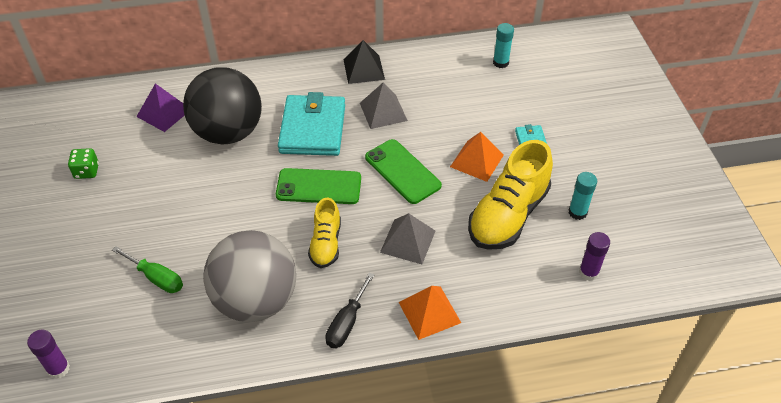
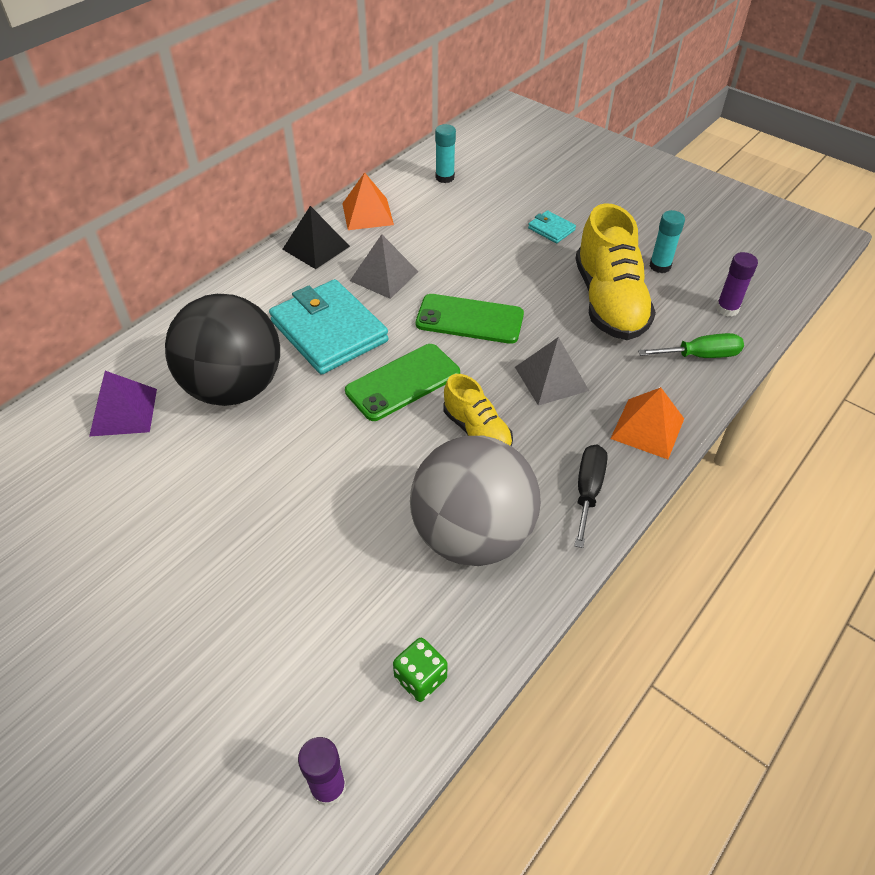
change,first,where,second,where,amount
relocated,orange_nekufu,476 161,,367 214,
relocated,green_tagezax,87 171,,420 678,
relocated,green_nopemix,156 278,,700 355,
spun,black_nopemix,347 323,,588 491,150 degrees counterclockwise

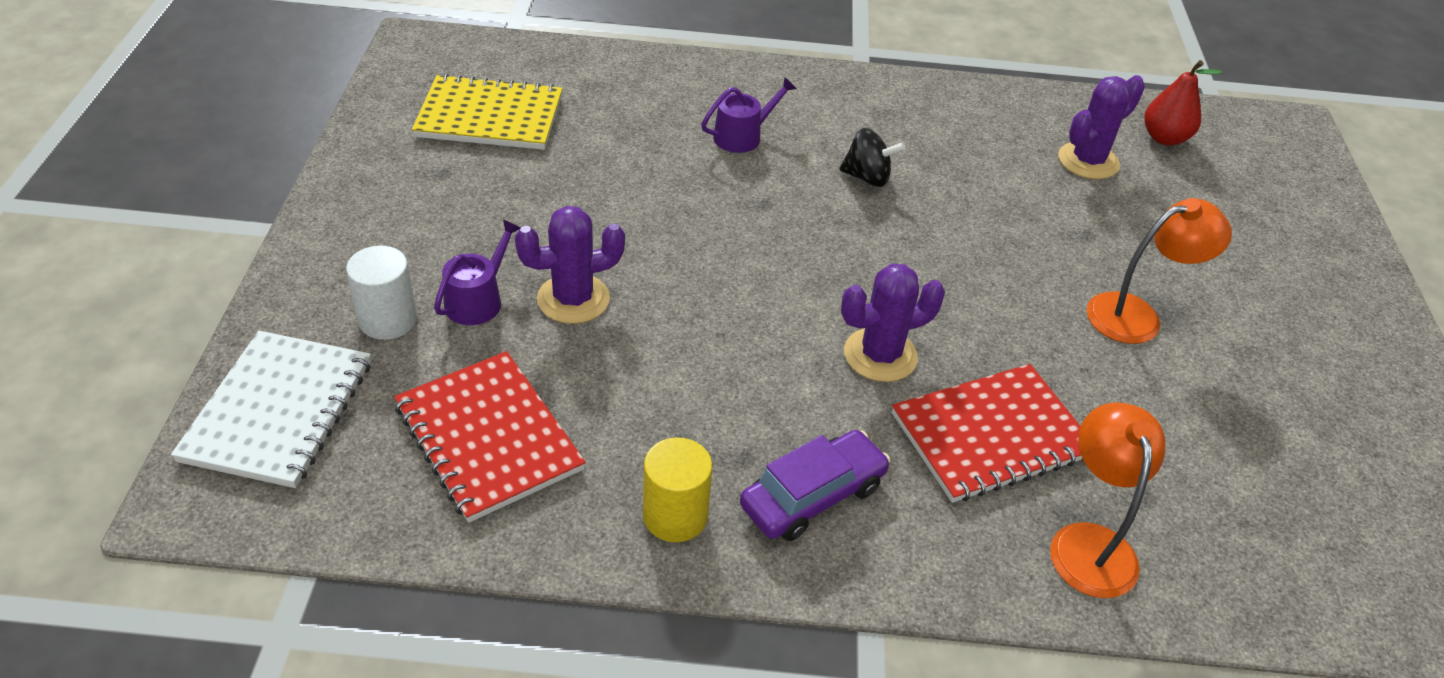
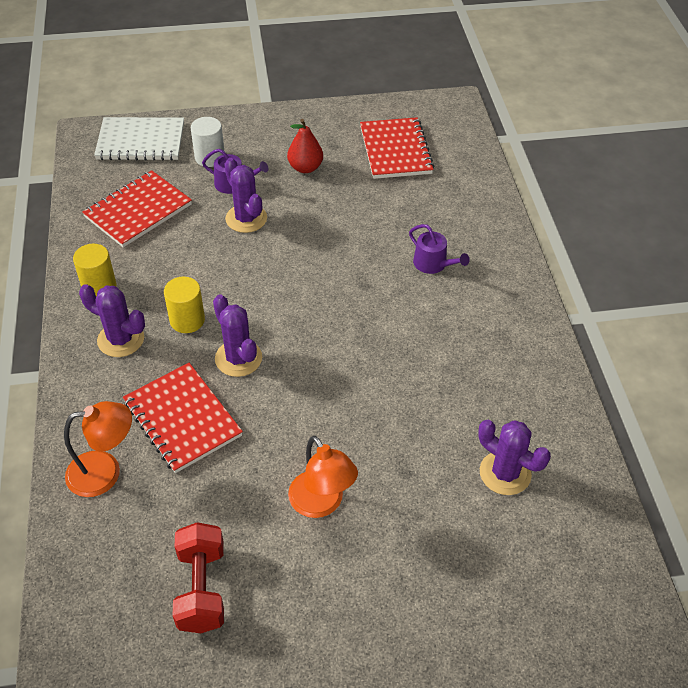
change,first,where,second,where,amount
relocated,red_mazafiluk,1164 138,,305 168,
colour,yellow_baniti,490 117,red_baniti,395 150,
missing,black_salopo,867 177,,,
exchanged,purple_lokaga,813 496,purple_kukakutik,121 339,
appeared,,,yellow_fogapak,187 320,
appeared,,,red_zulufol,202 588,

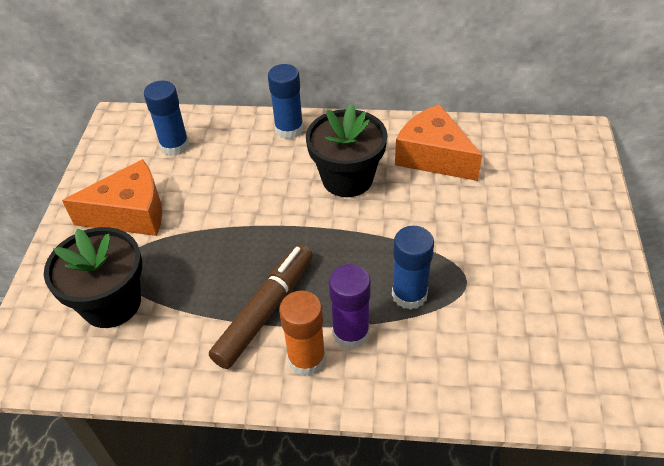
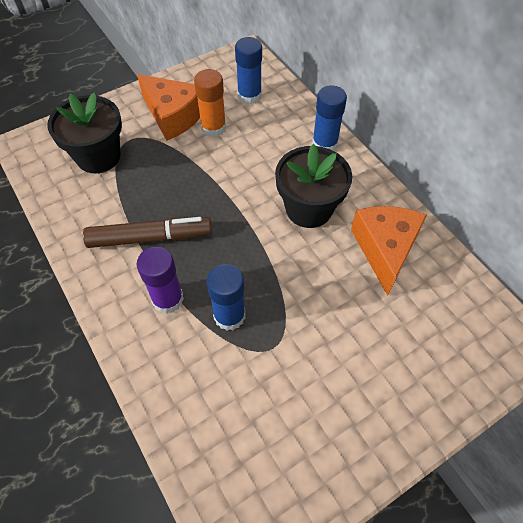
change,first,where,second,where,amount
relocated,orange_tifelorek,306 359,,213 128,

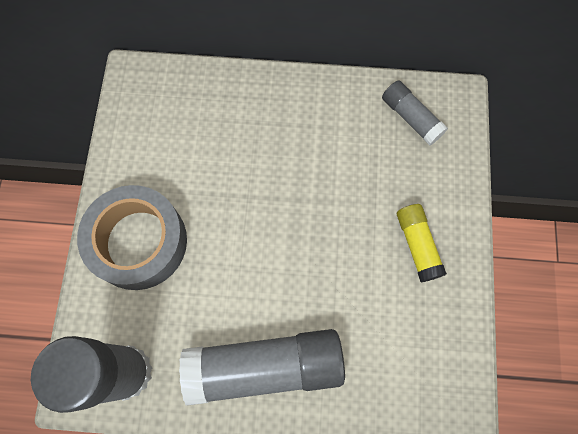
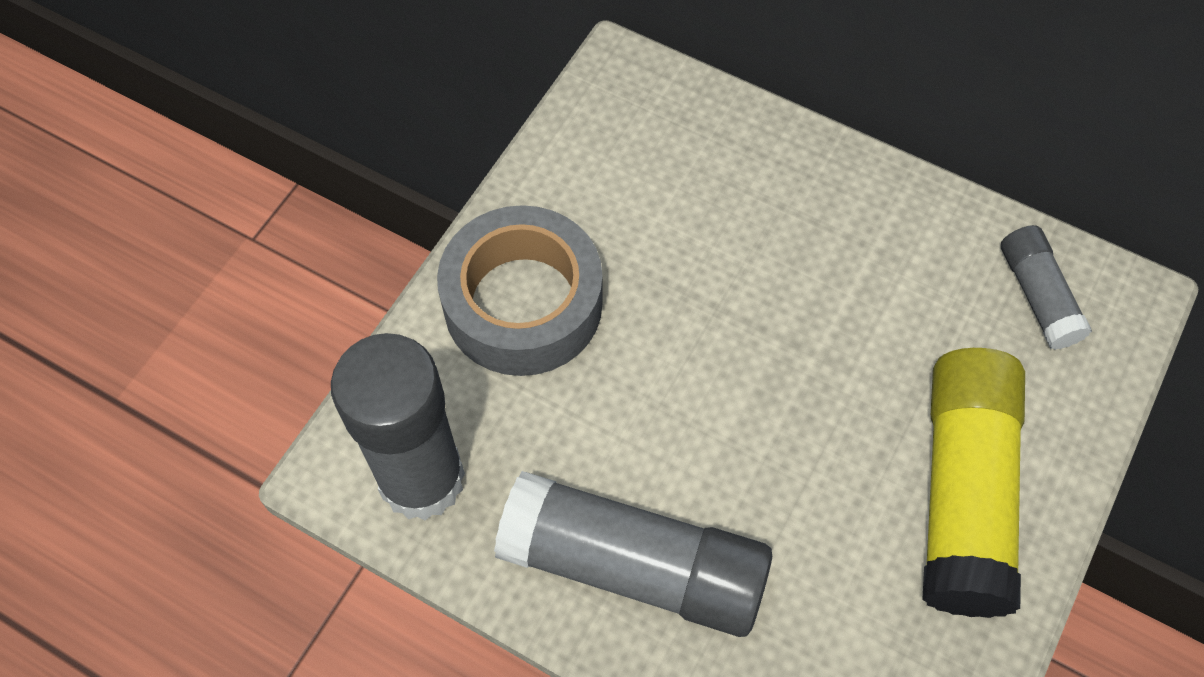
change,first,where,second,where,amount
size,yellow_tifelorek,417 245,,962 492,x1.91

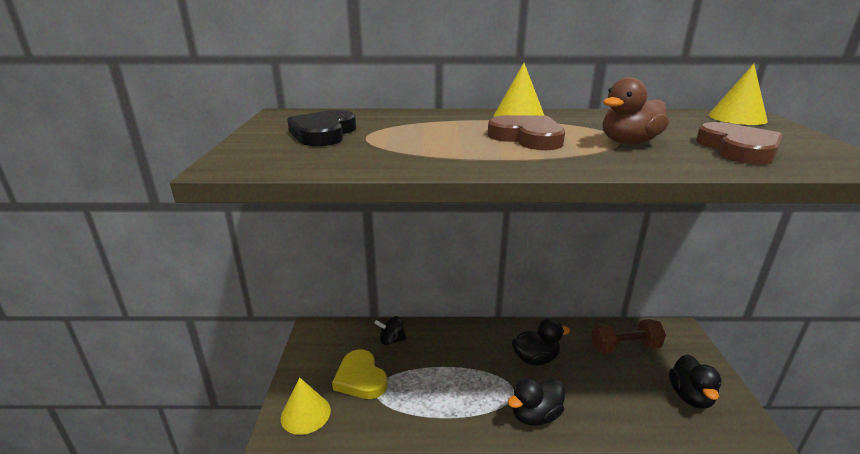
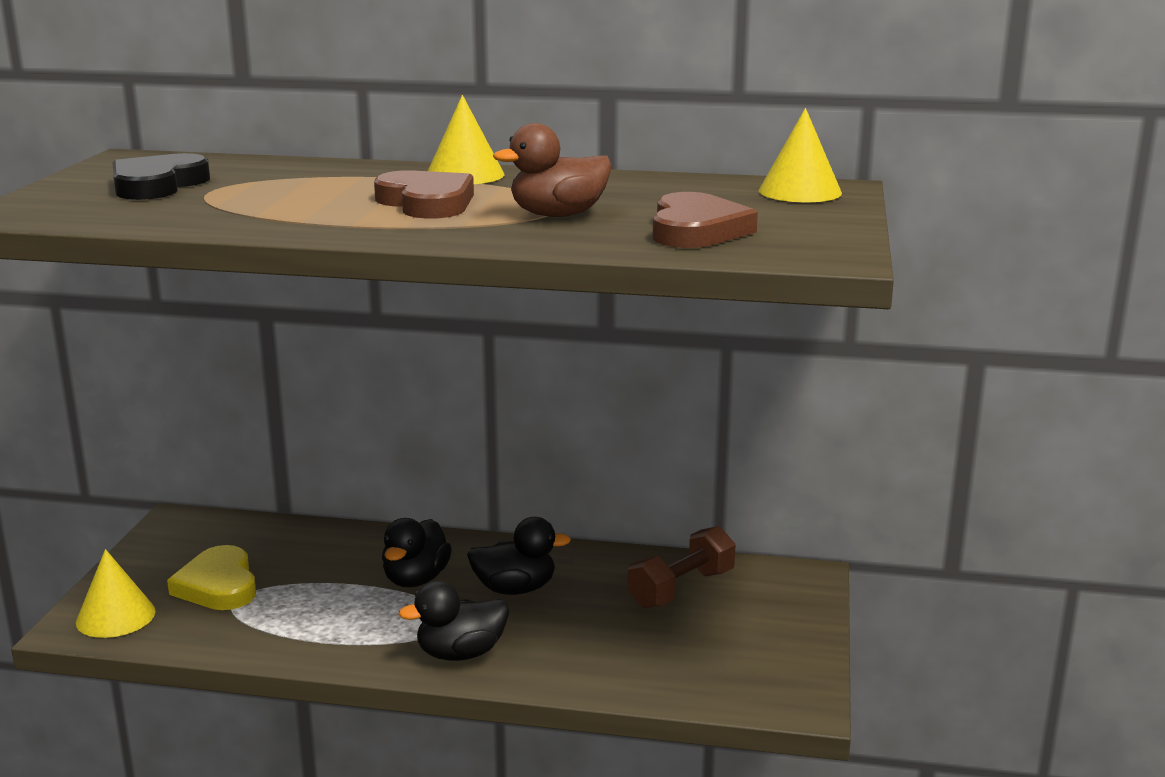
change,first,where,second,where,amount
missing,black_salopo,391 340,,,
spun,brown_zulufol,624 347,,681 589,45 degrees counterclockwise
relocated,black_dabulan,690 396,,416 579,

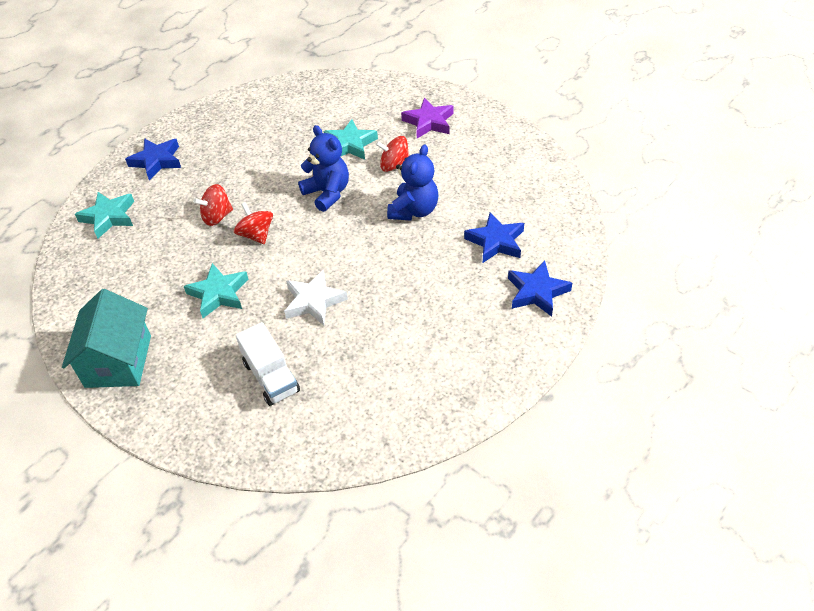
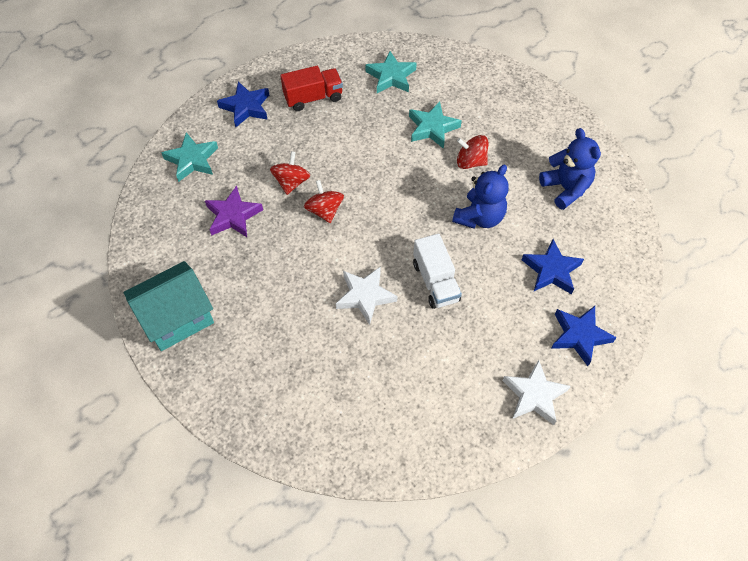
change,first,where,second,where,amount
relocated,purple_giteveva,429 122,,233 216,
relocated,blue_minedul,327 193,,565 188,
spun,red_salopo,217 217,,291 182,120 degrees clockwise
relocated,turquoise_giteveva,219 293,,391 76,
spun,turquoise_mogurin,118 361,,177 318,45 degrees clockwise
relocated,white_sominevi,271 377,,435 281,
appeared,,,red_sominevi,313 98,
appeared,,,white_giteveva,534 395,

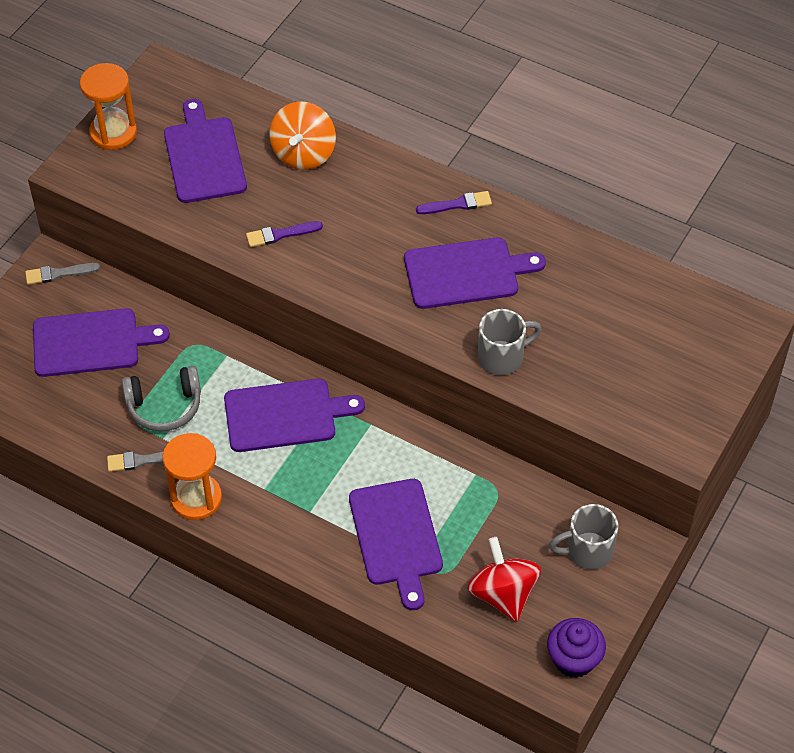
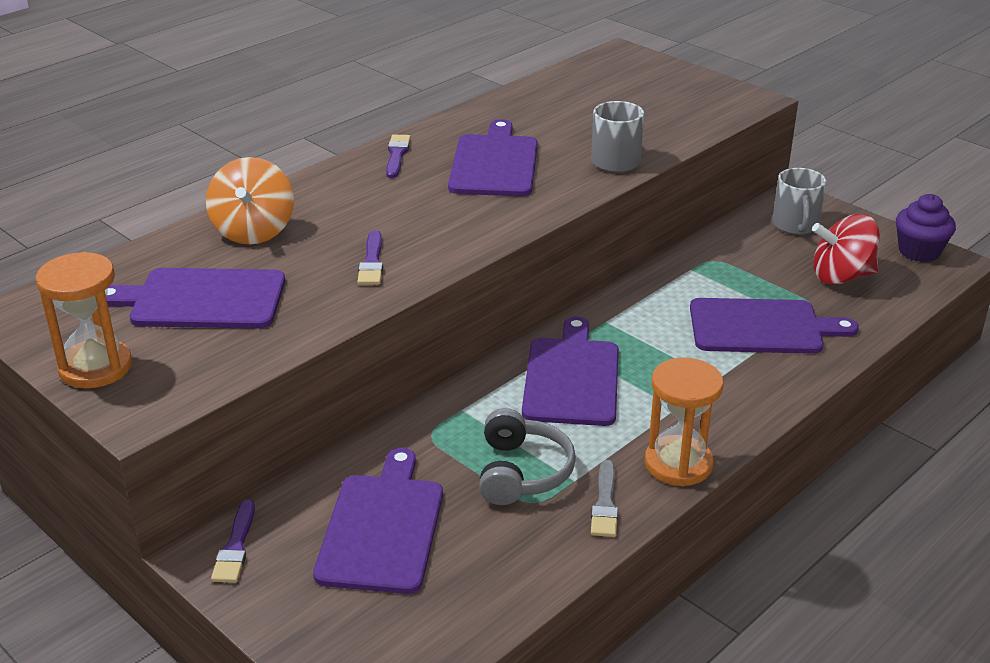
change,first,where,second,where,amount
spun,orange_salopo,303 154,,254 231,60 degrees clockwise
colour,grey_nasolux,58 274,purple_nasolux,235 546,

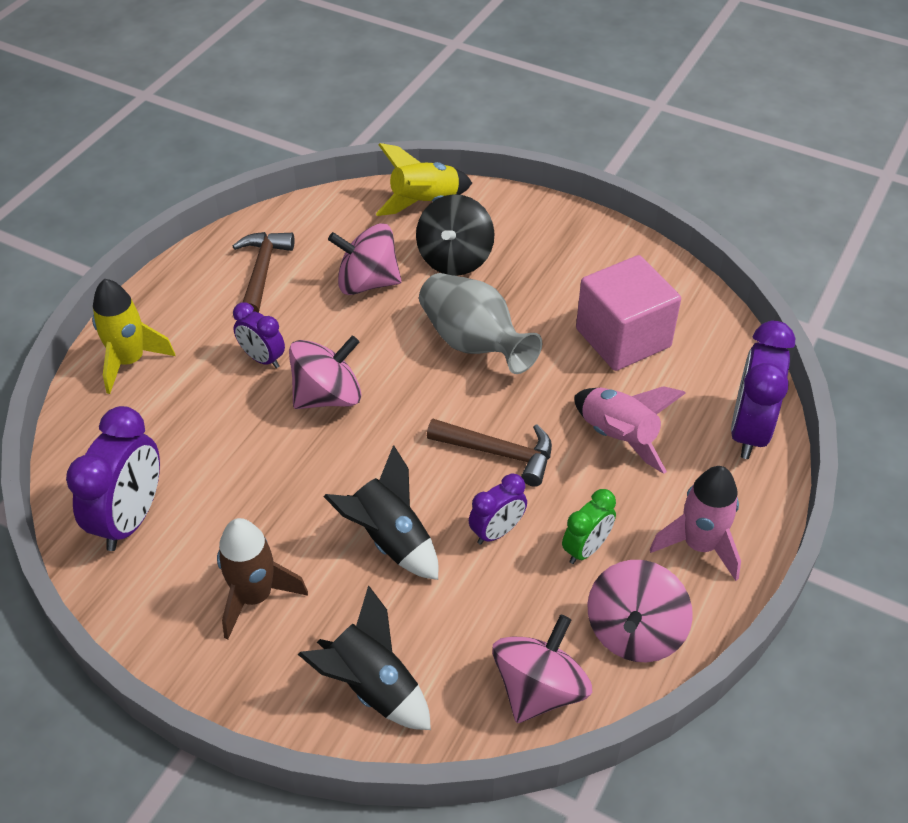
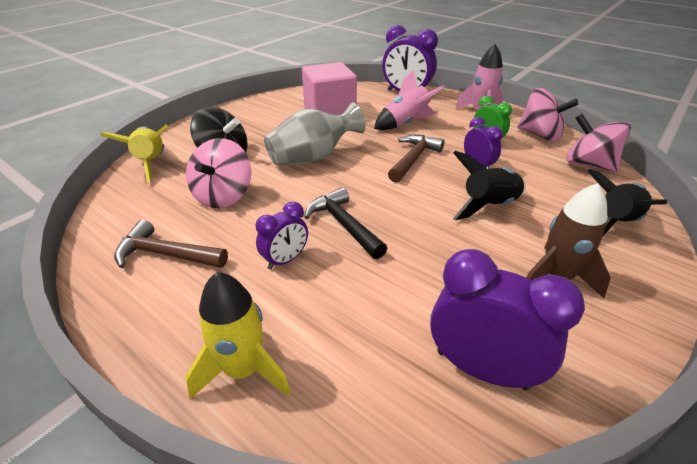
change,first,where,second,where,amount
exchanged,pink_salopo,328 396,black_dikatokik,344 225,

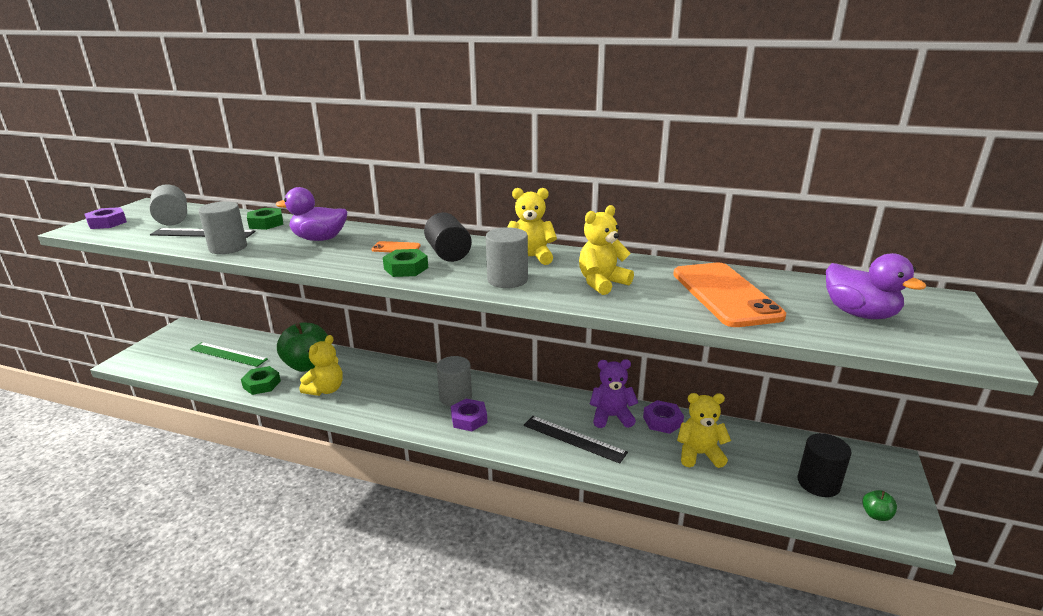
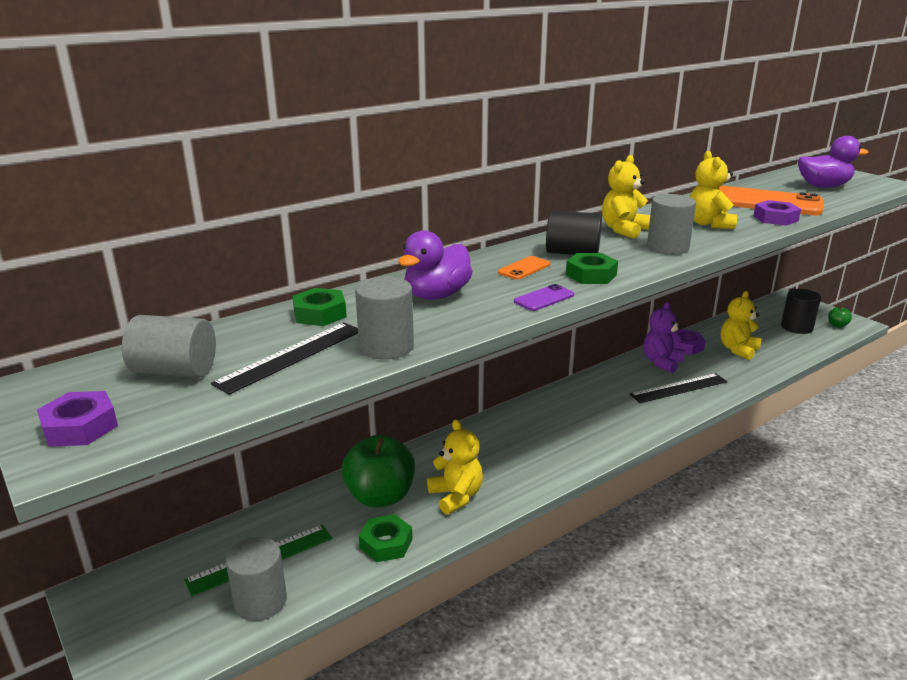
change,first,where,second,where,amount
relocated,grey_fogapak,455 397,,260 601,
relocated,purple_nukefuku,469 419,,775 218,
appeared,,,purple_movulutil,544 298,

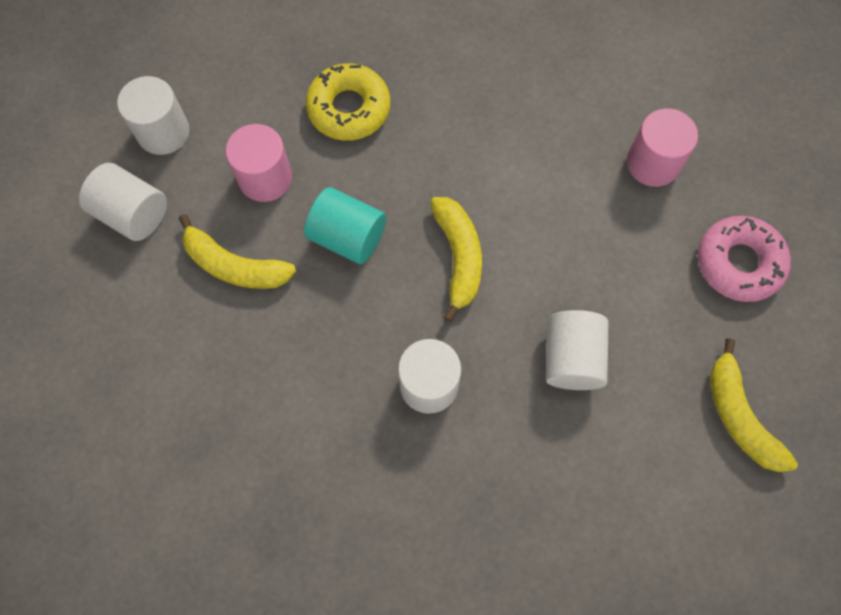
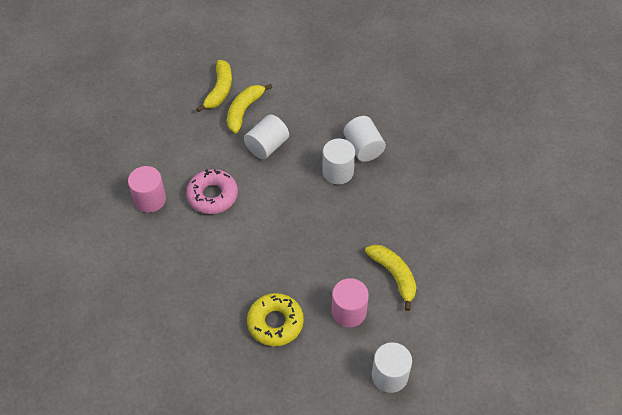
change,first,where,second,where,amount
relocated,white_fogapak,132 214,,363 148,
missing,turquoise_fogapak,347 237,,,
relocated,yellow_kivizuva,458 257,,244 111,
relocated,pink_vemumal,739 263,,212 195,

